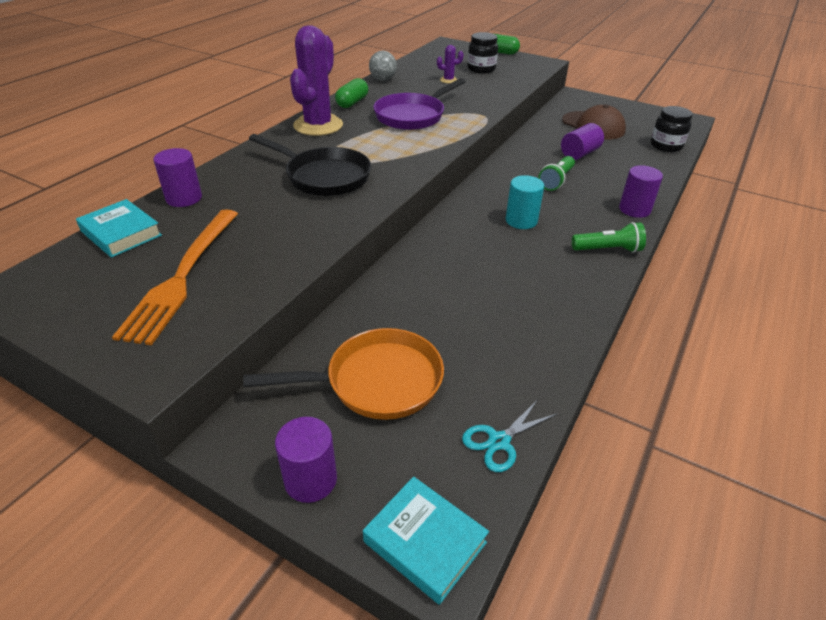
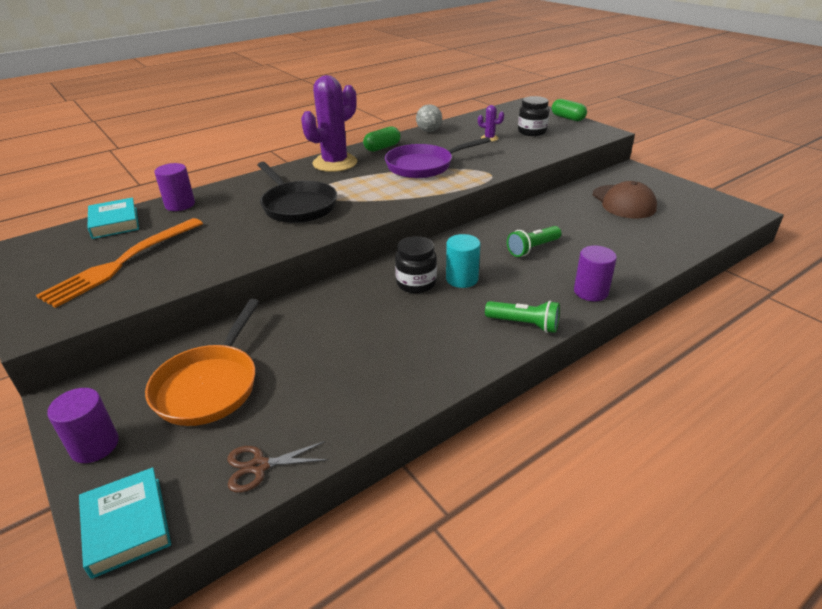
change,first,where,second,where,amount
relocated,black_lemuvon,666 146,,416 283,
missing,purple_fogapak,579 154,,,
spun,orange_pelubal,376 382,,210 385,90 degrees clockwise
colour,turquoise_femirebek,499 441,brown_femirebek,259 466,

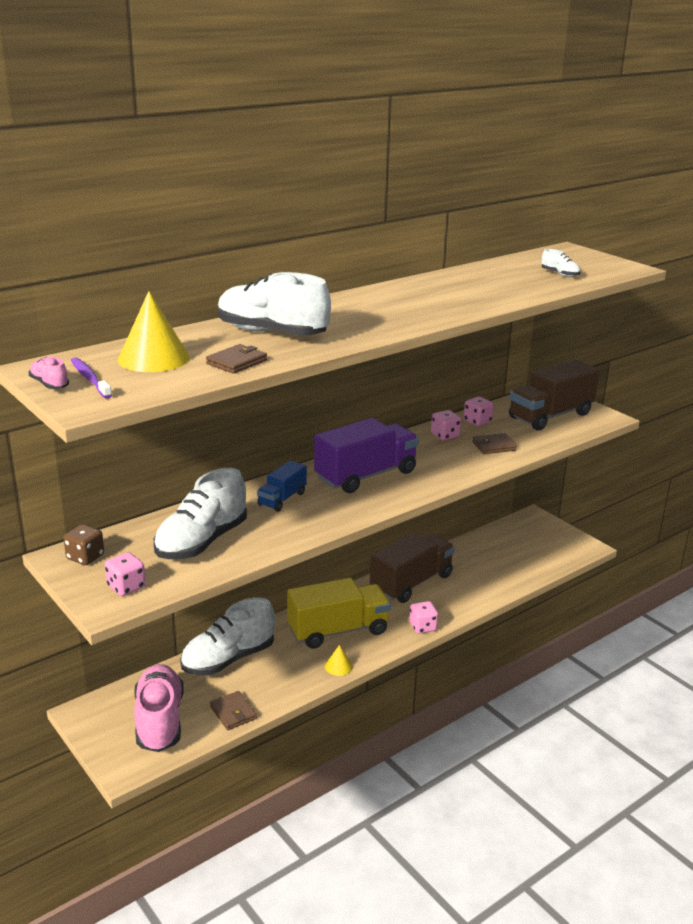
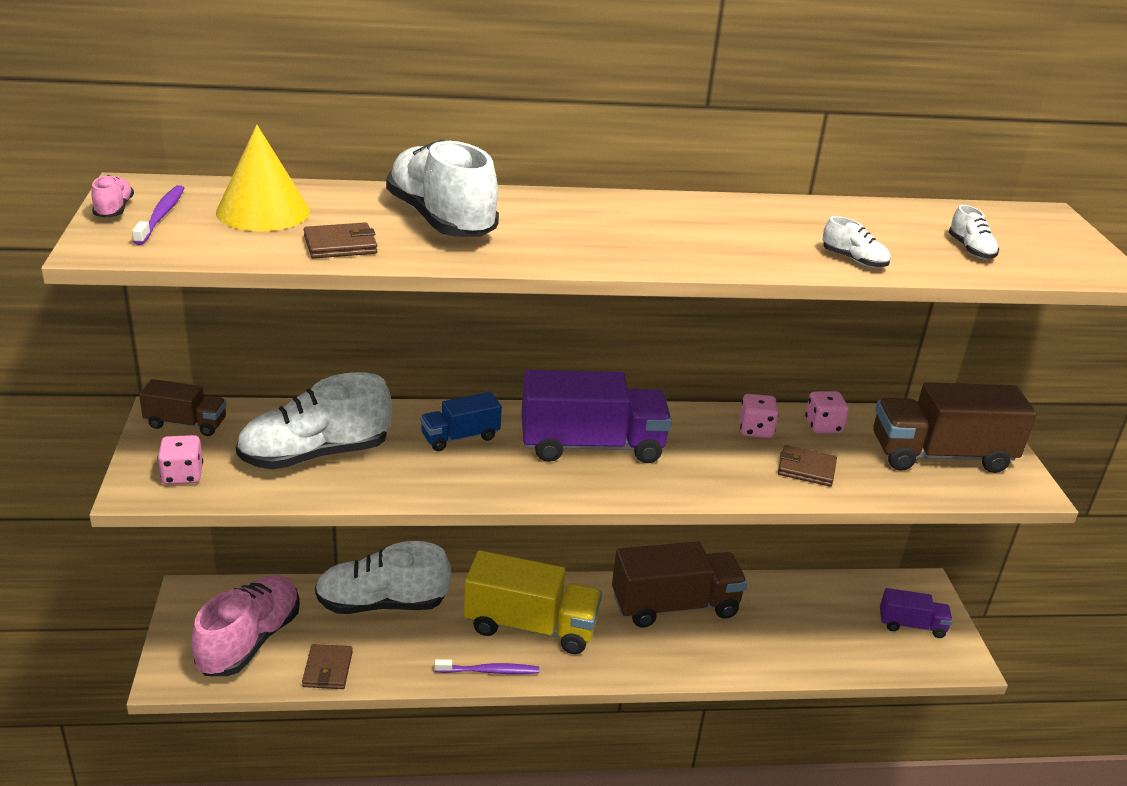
change,first,where,second,where,amount
exchanged,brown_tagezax,85 557,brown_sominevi,186 423,
missing,pink_tagezax,423 627,,,
exchanged,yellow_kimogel,338 666,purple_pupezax,489 671,
appeared,,,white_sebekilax,854 260,
appeared,,,purple_sominevi,911 625,

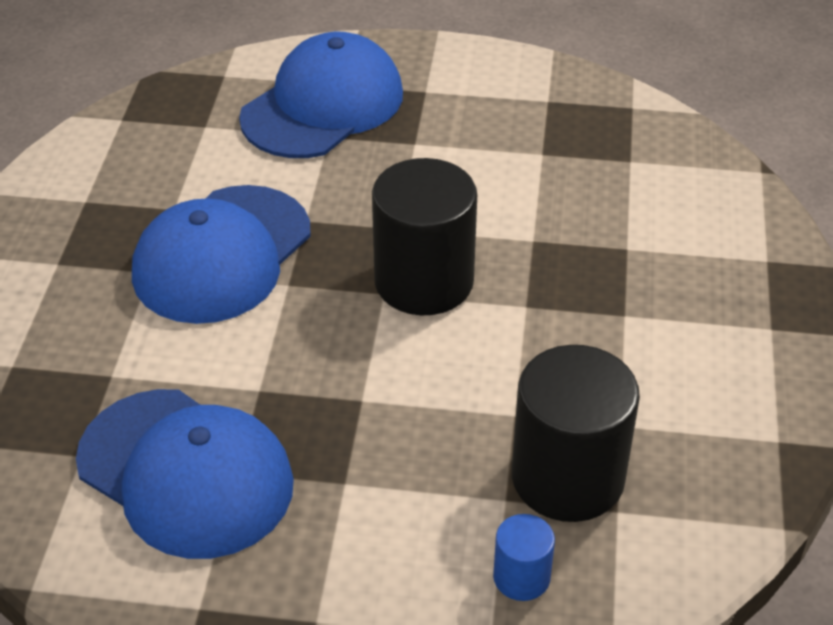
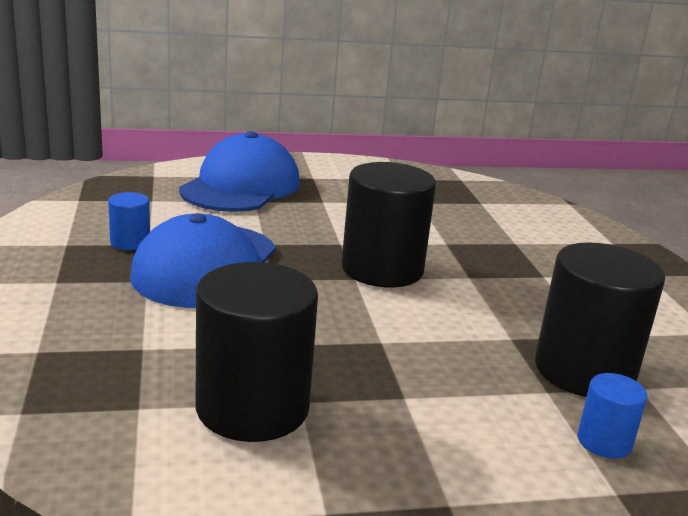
change,first,where,second,where,amount
exchanged,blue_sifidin,185 473,black_fogapak,252 408,
appeared,,,blue_fogapak,130 242,

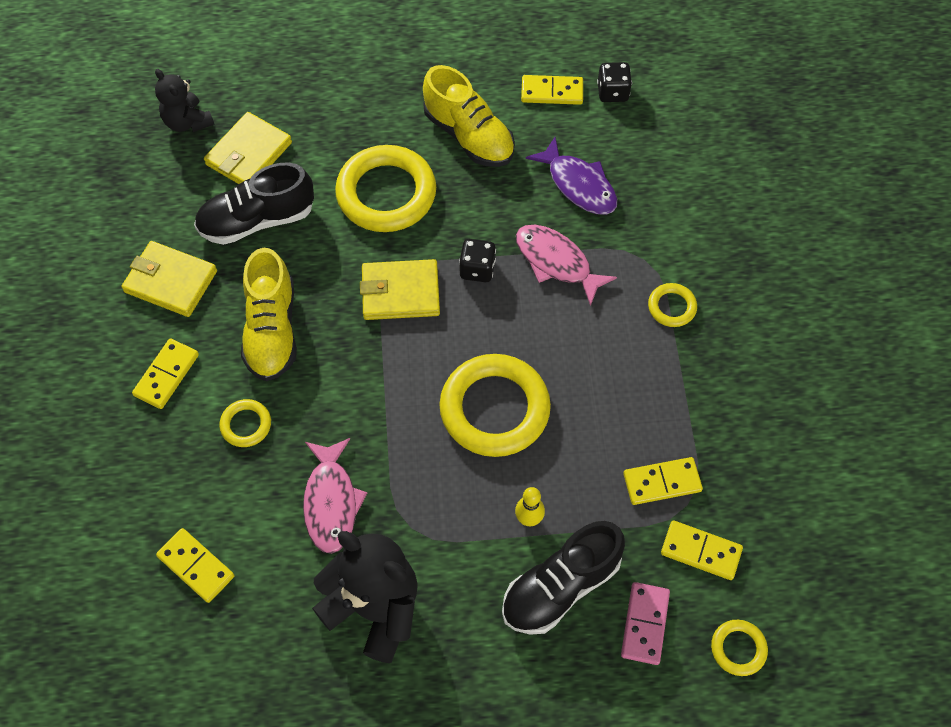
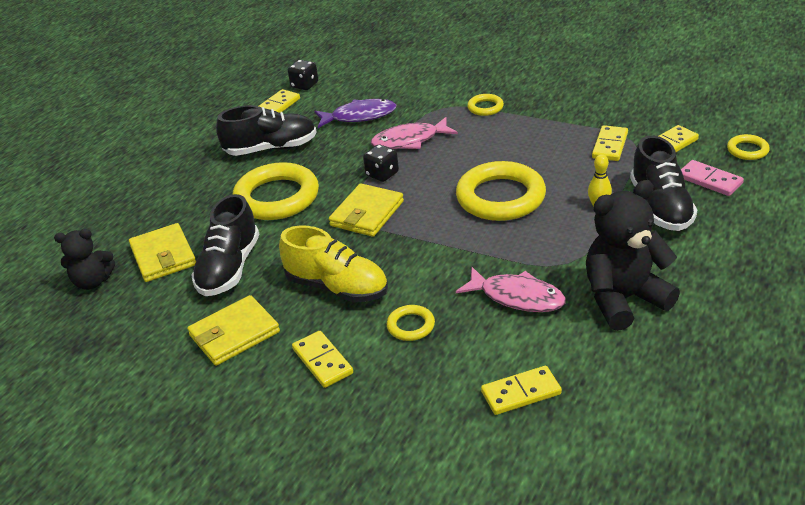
change,first,where,second,where,amount
colour,yellow_sebekilax,469 136,black_sebekilax,271 149,

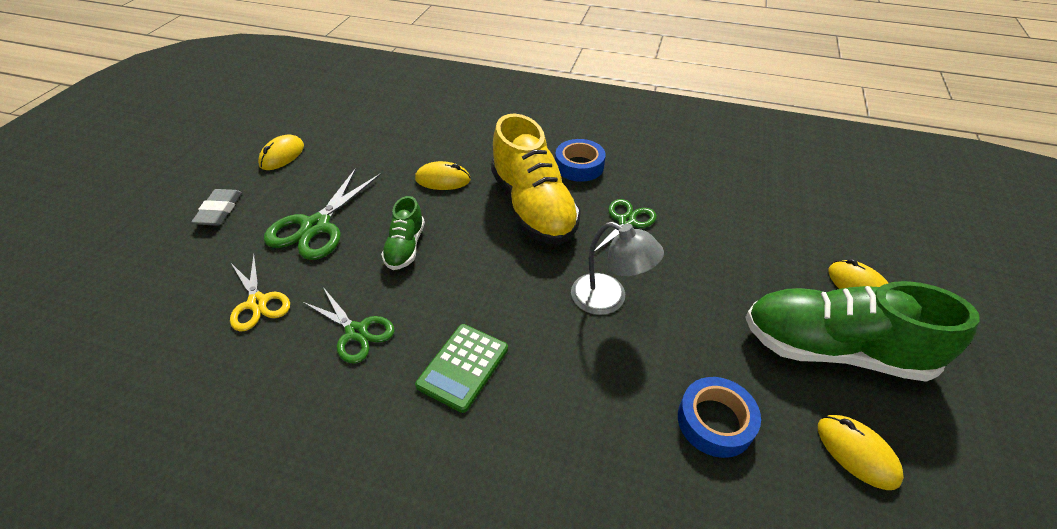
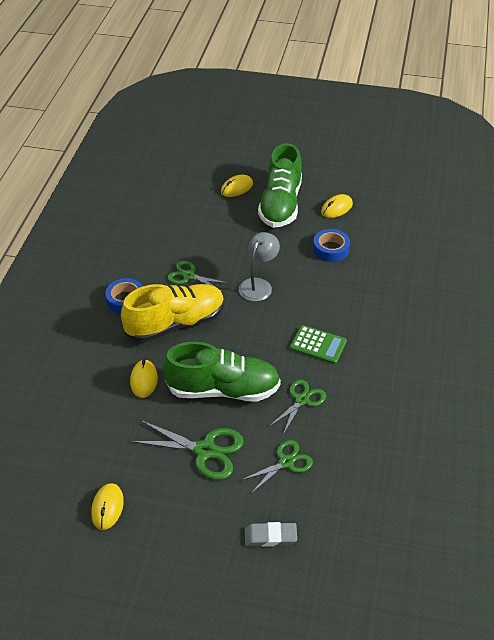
change,first,where,second,where,amount
spun,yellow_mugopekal,282 155,,107 507,75 degrees clockwise
relocated,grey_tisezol,219 210,,270 536,
size,green_sebekilax,405 247,,223 389,x1.99
colour,yellow_femirebek,257 303,green_femirebek,286 462,

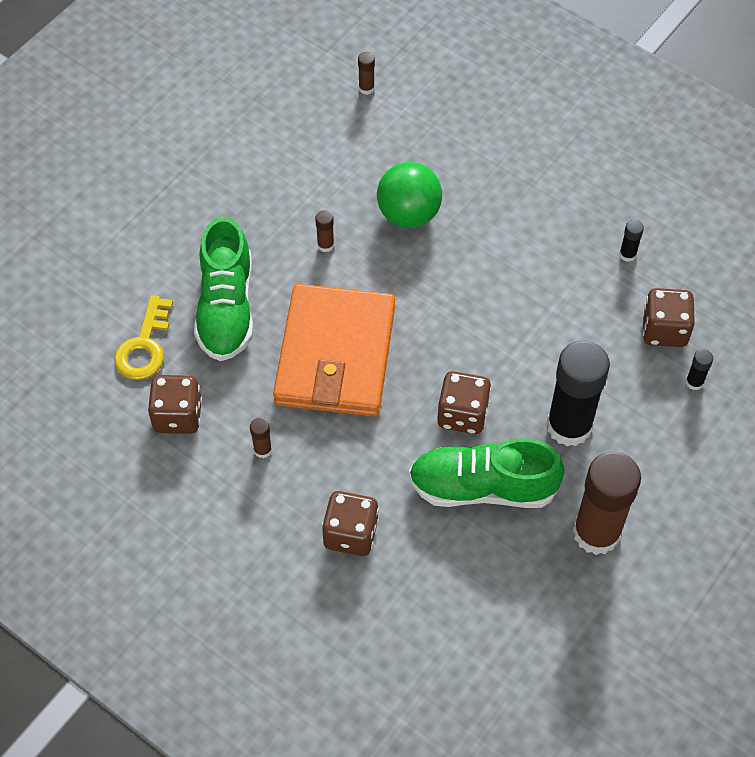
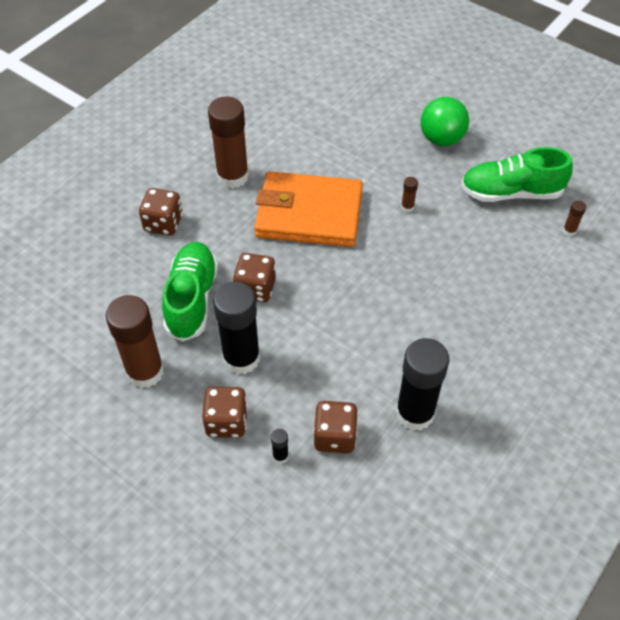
change,first,where,second,where,amount
relocated,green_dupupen,408 214,,441 139,
relocated,green_sebekilax,226 308,,511 193,
size,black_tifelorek,627 254,,415 413,x2.50
missing,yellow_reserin,144 346,,,
relocated,brown_tagezax,178 416,,226 422,
size,brown_tifelorek,262 450,,232 176,x2.50

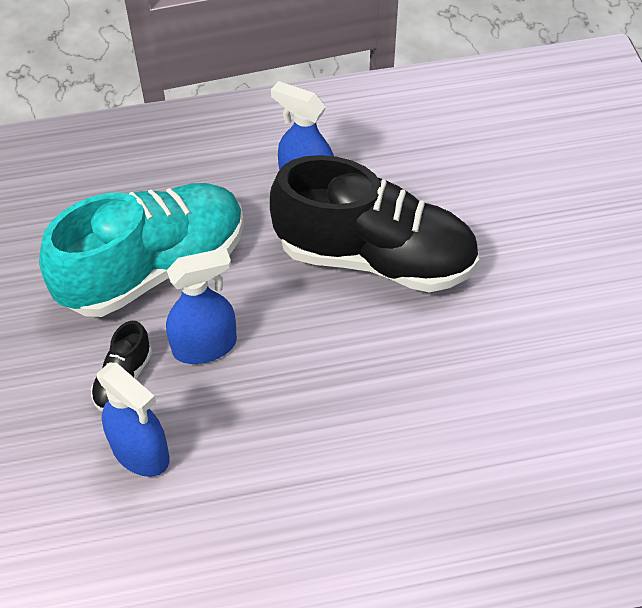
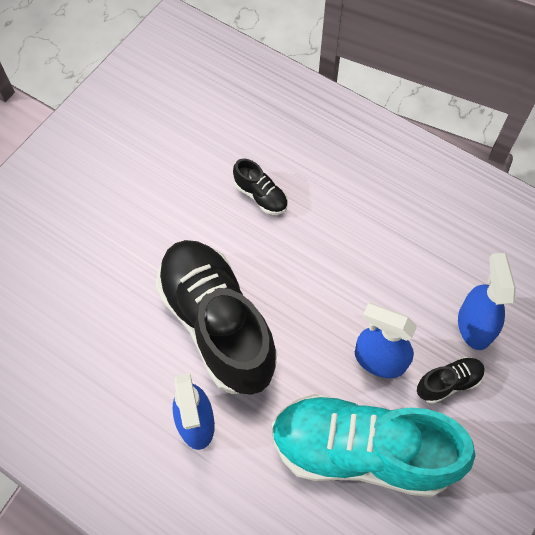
change,first,where,second,where,amount
appeared,,,black_sebekilax,261 196,

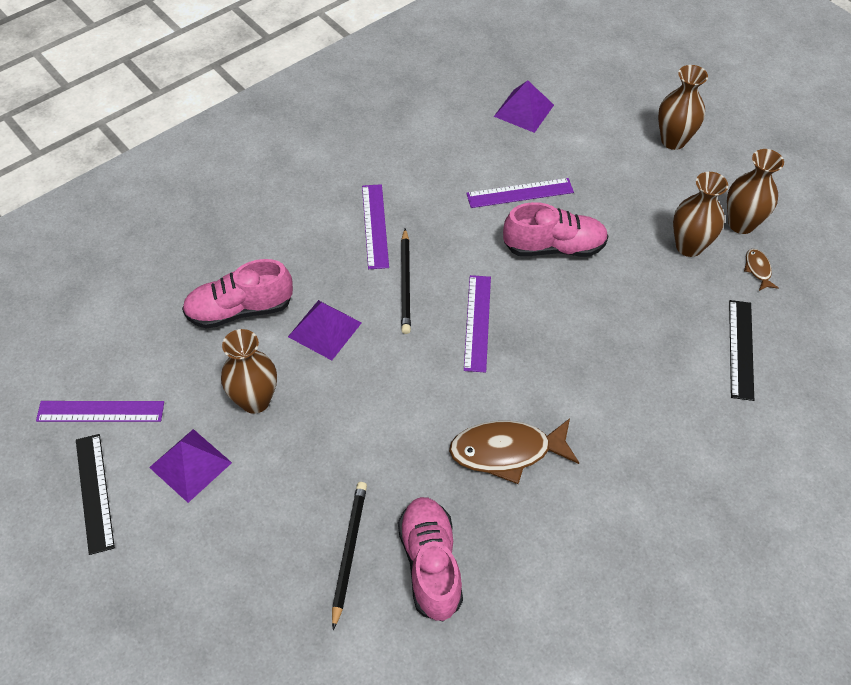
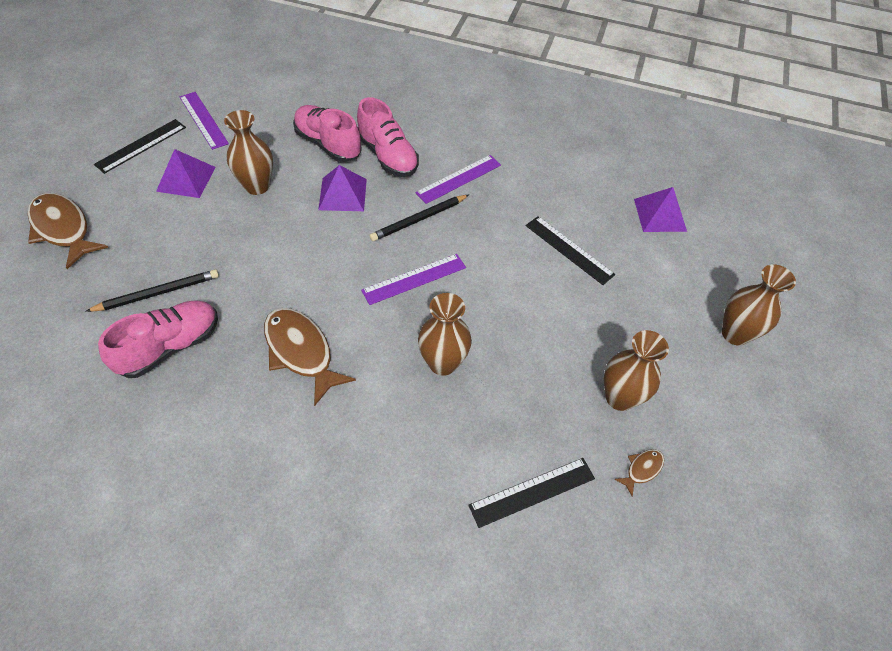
change,first,where,second,where,amount
relocated,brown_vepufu,741 224,,442 363,
colour,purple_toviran,520 193,black_toviran,569 250,
relocated,pink_sebekilax,554 247,,388 156,
appeared,,,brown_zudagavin,63 229,

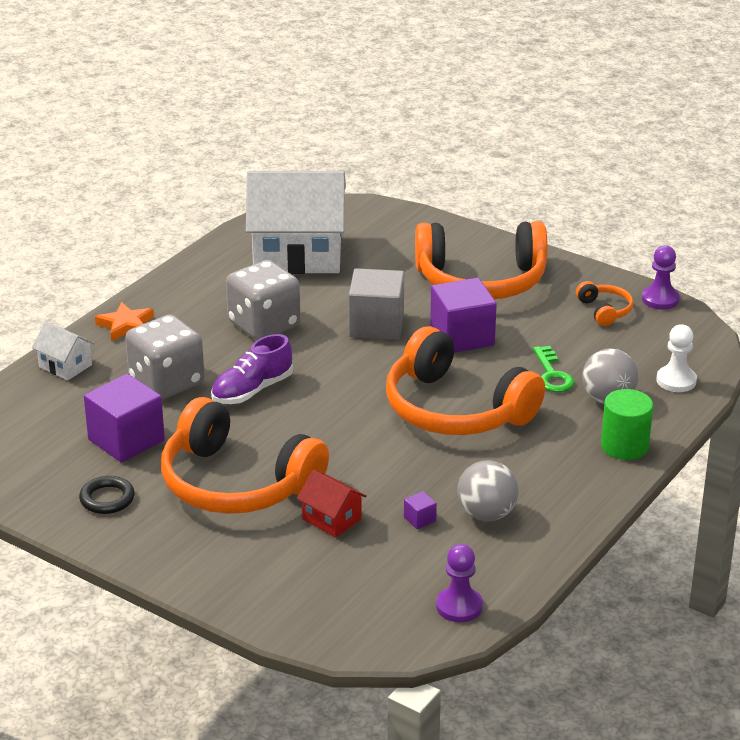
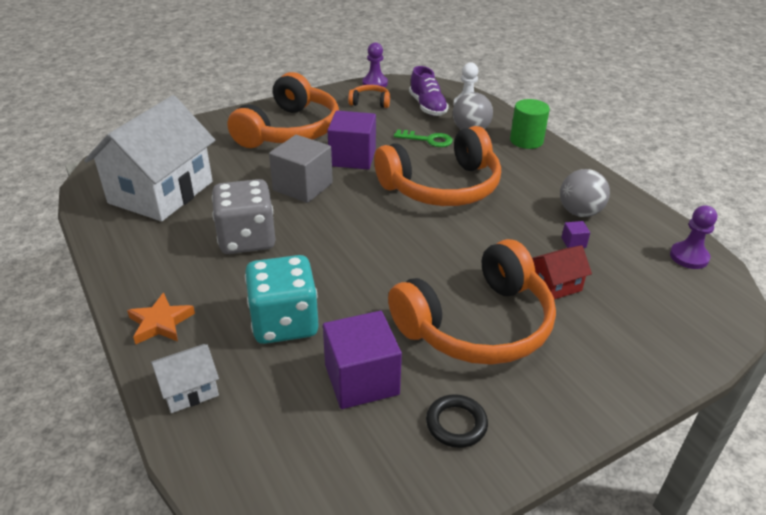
change,first,where,second,where,amount
colour,grey_tagezax,166 382,turquoise_tagezax,284 323,
relocated,purple_sebekilax,252 390,,427 107,

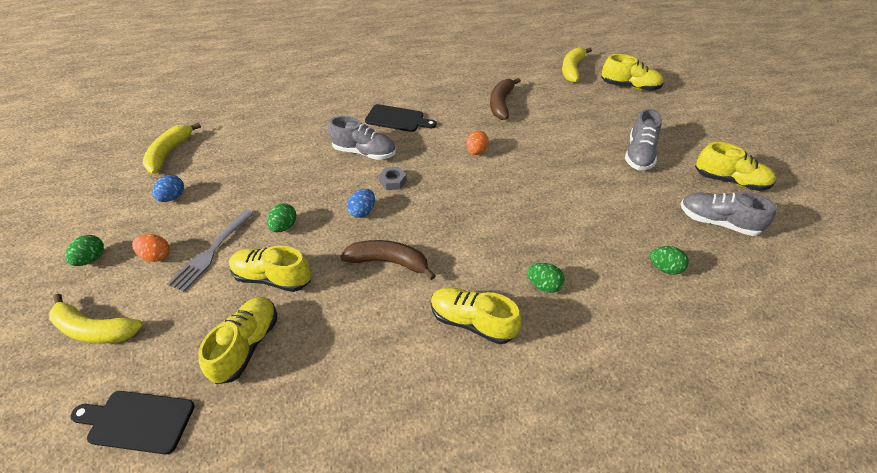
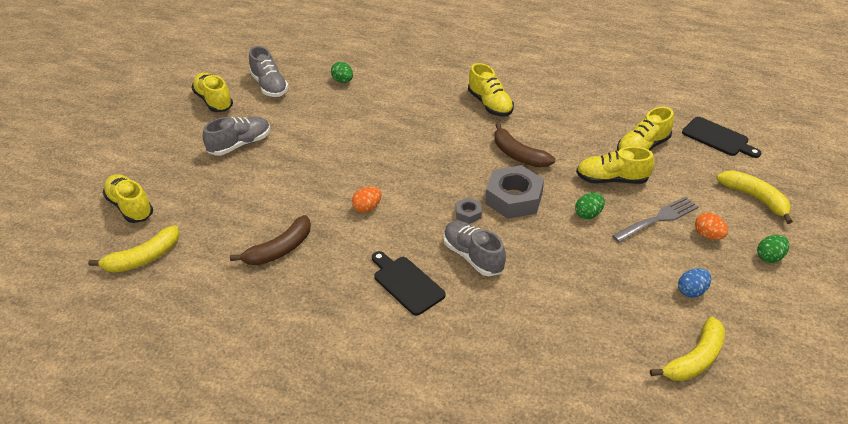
change,first,where,second,where,amount
exchanged,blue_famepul,362 211,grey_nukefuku,514 198,
spun,yellow_sebekilax,273 277,,612 179,135 degrees clockwise
missing,green_famepul,543 285,,,

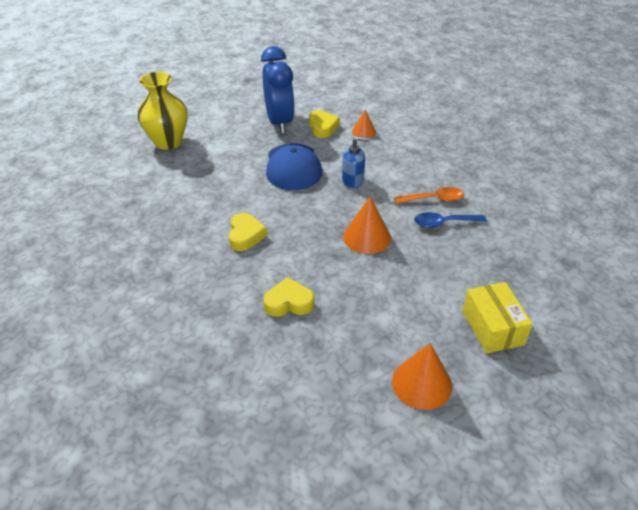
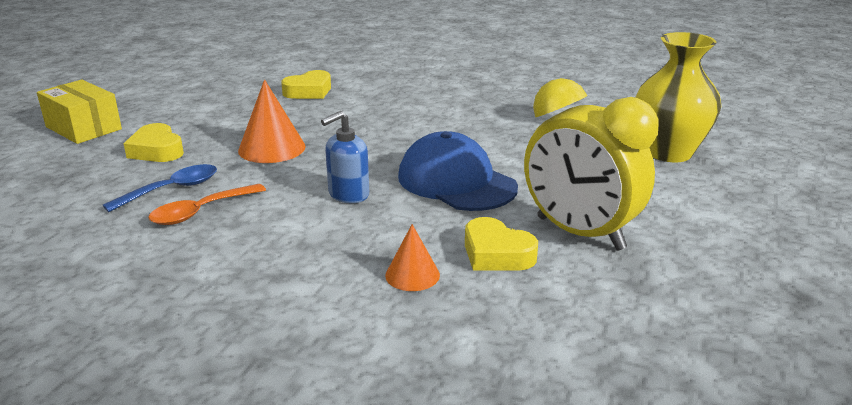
change,first,where,second,where,amount
colour,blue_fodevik,279 122,yellow_fodevik,579 233,
relocated,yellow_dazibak,245 235,,156 150,
missing,orange_kimogel,421 383,,,

